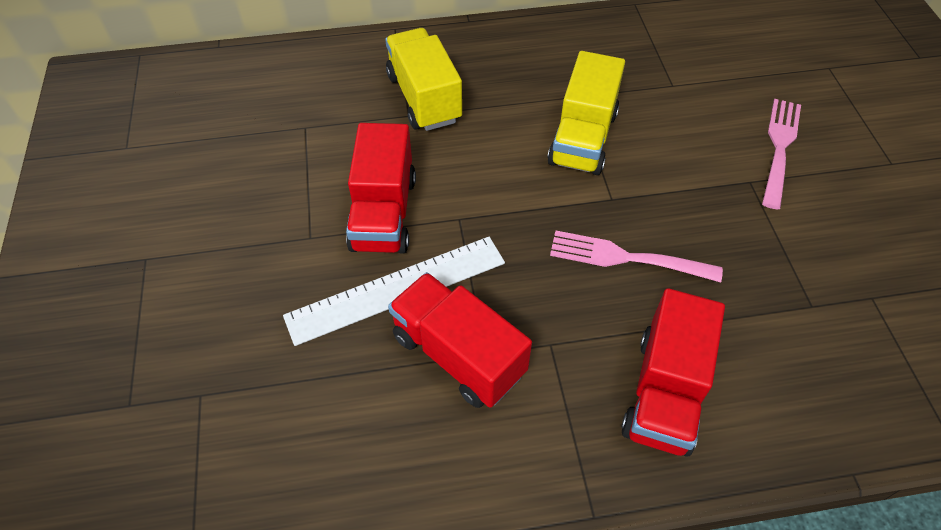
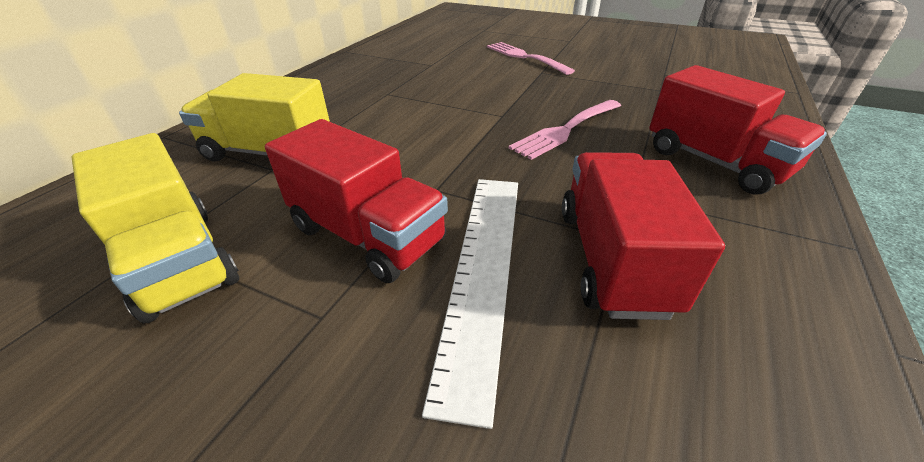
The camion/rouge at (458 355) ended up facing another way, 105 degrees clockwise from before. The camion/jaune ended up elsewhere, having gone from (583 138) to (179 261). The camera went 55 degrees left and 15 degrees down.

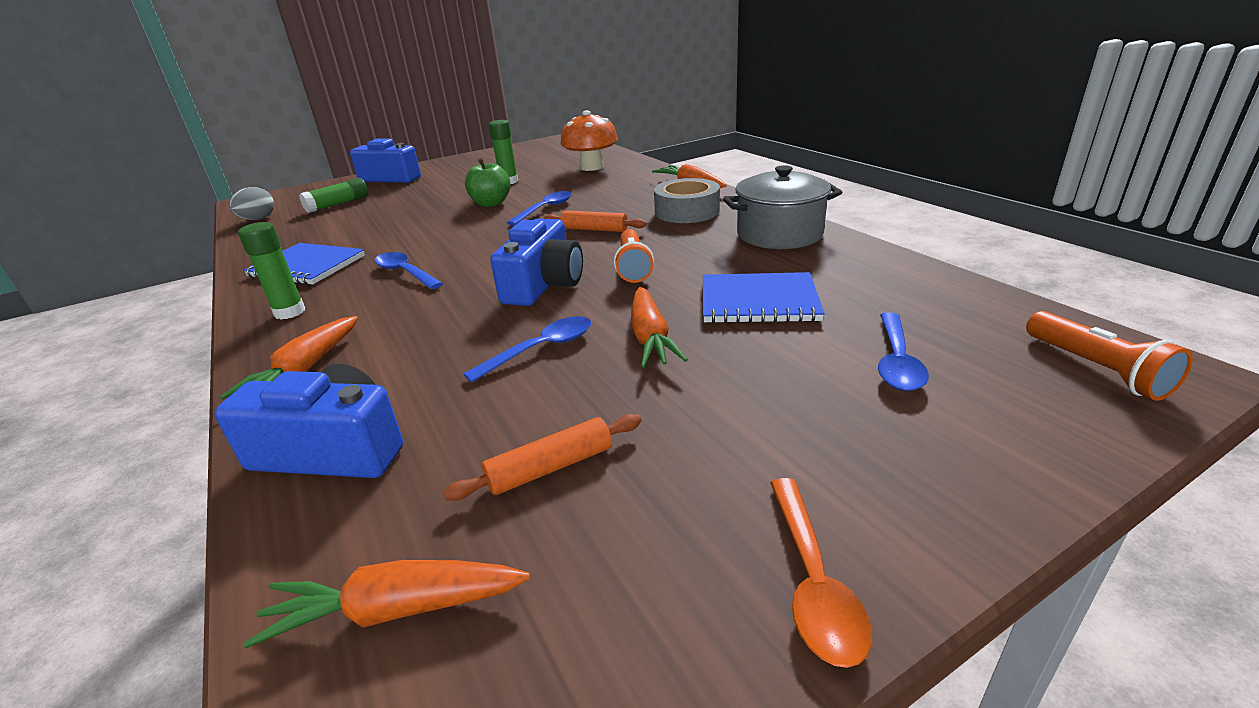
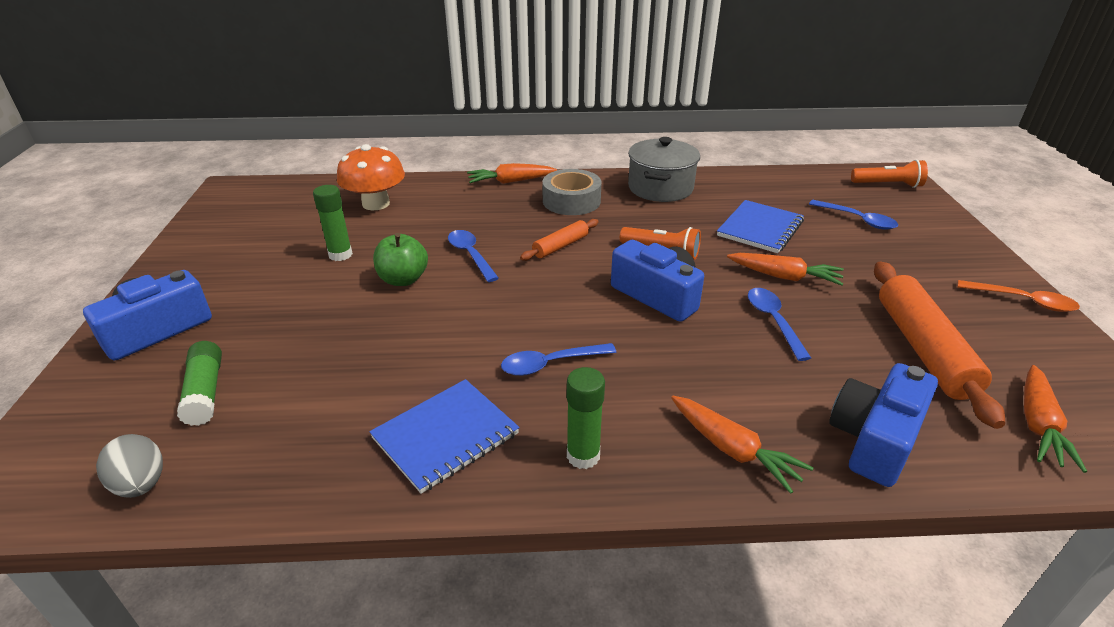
The size of the rouleau à pâtisserie/orange at (551 467) changed by a factor of 1.90. The camera went 65 degrees left and 5 degrees up.

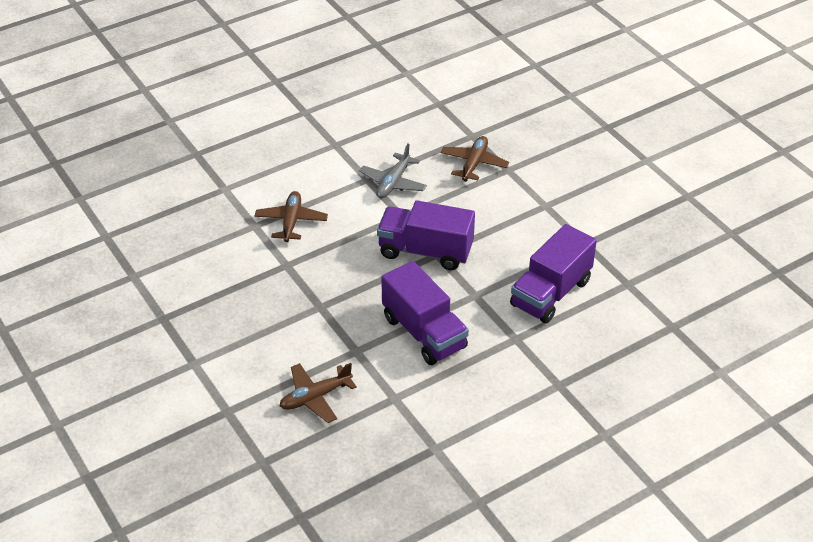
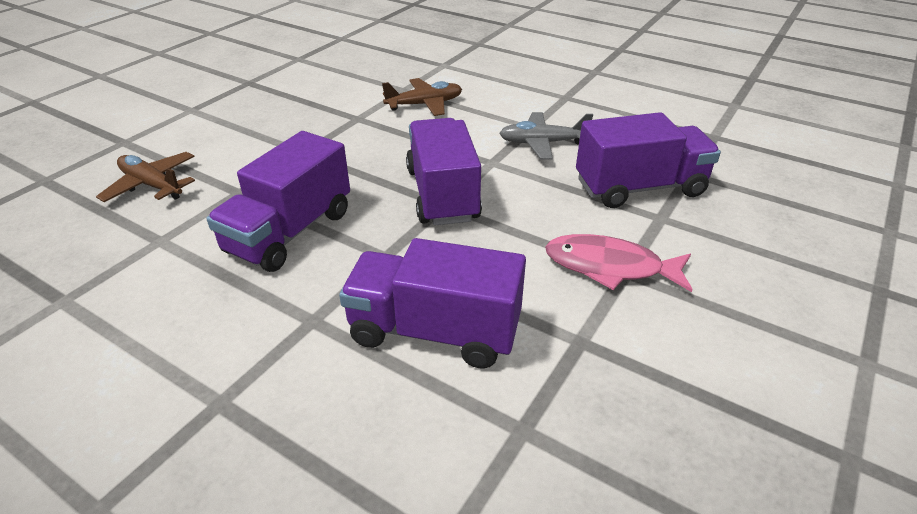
Where the avion/marron stood at (474 164), the camion/violet came to stand at (639 188). The second view gained the poisson/rose at (610 267). The camera went 65 degrees right and 5 degrees down.

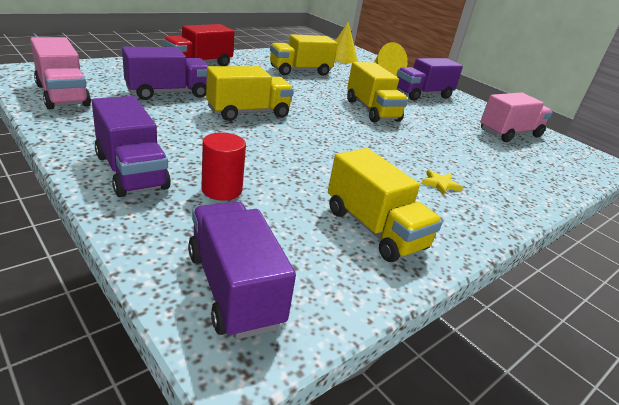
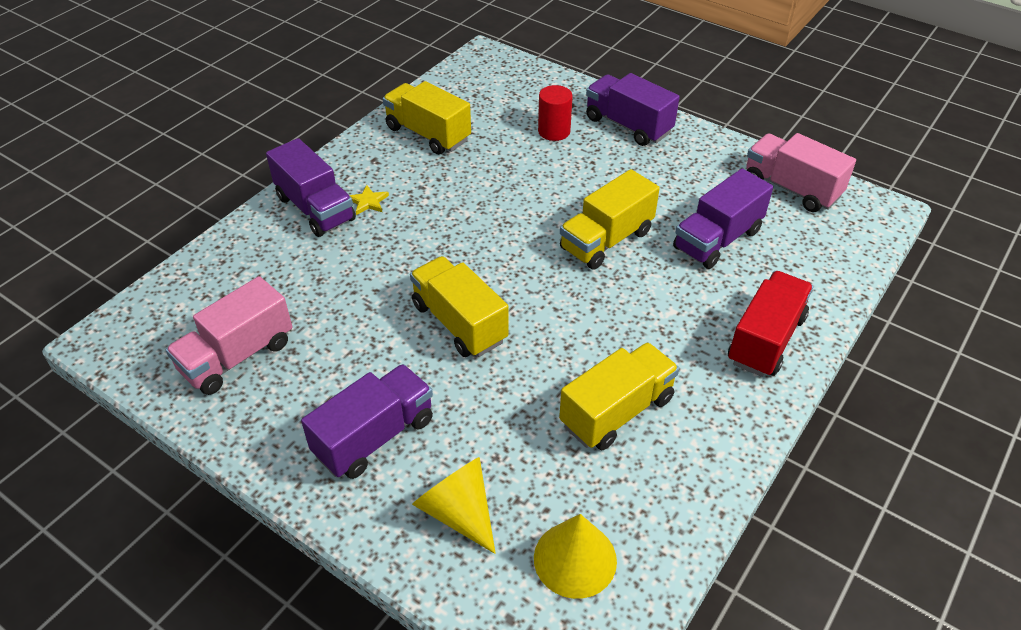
The camion/violet ended up elsewhere, having gone from (234 289) to (315 208). The camera went 170 degrees right and 15 degrees up.

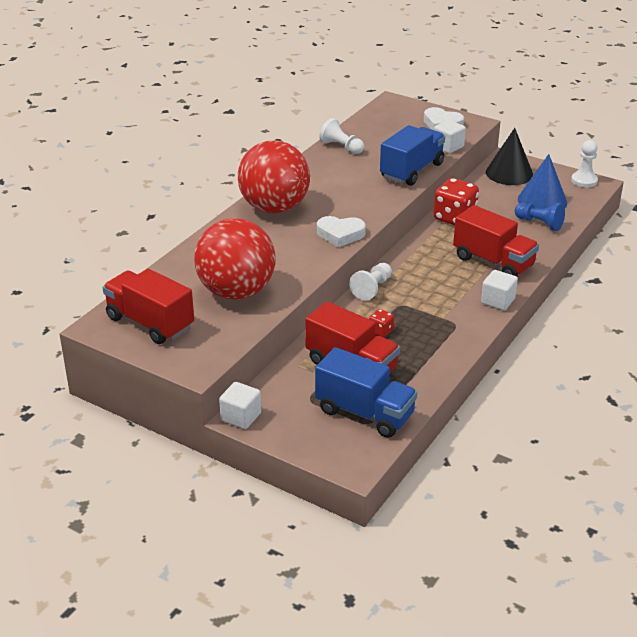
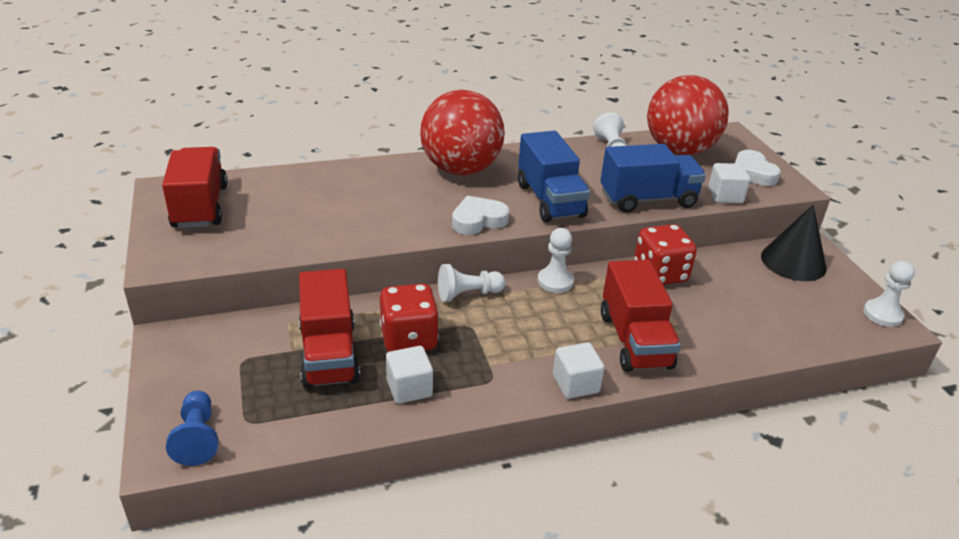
The balle/rouge ended up elsewhere, having gone from (236 292) to (679 150). The cube/blanc ended up elsewhere, having gone from (241 417) to (409 388). The camion/bleu ended up elsewhere, having gone from (365 413) to (550 200). The cœur/blanc at (340 234) ended up facing another way, 105 degrees clockwise from before. The size of the dé/rouge at (381 331) changed by a factor of 2.03. The pion/bleu ended up elsewhere, having gone from (539 223) to (197 438). The second view lost the cône/bleu at (542 200). The second view gained the pion/blanc at (555 281). The camera went 40 degrees right and 0 degrees up.

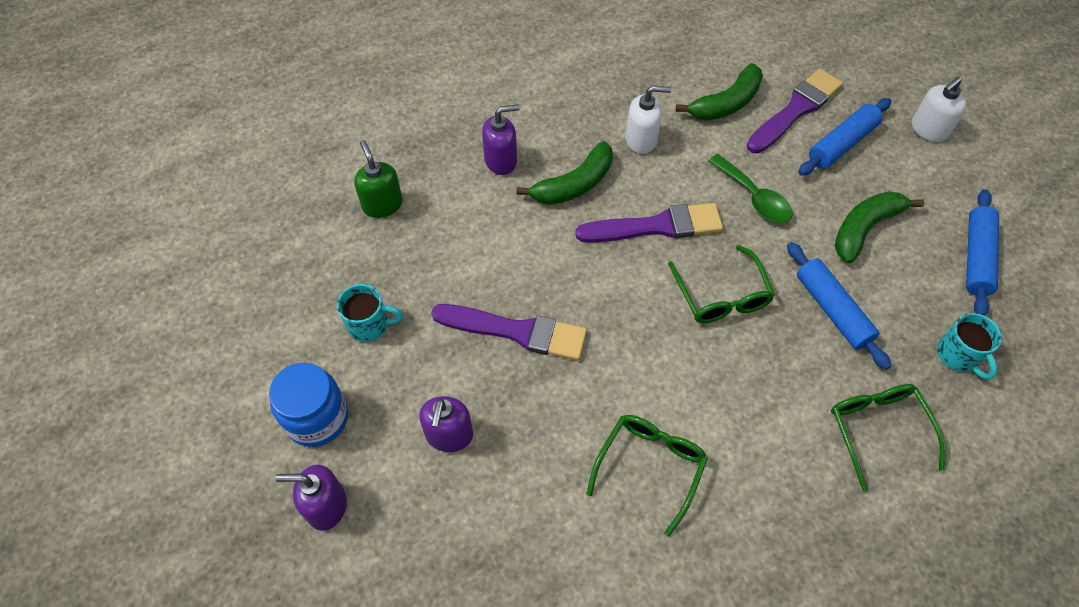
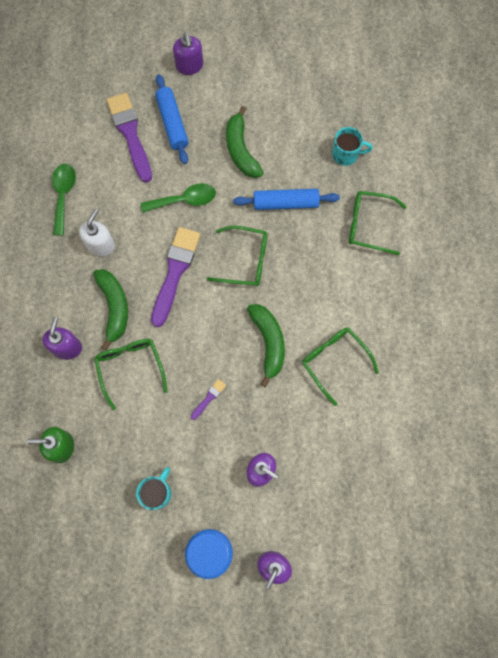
The size of the pinceau/violet at (516 331) changed by a factor of 0.43. The banane/vert ended up elsewhere, having gone from (726 103) to (268 342). What was the distributeur de savon/blanc at (928 130) turned into the distributeur de savon/violet at (189 66). The second view lost the rouleau à pâtisserie/bleu at (976 257). The second view gained the cuillère/vert at (63 195). The second view gained the lunettes/vert at (130 368). The camera went 65 degrees left and 15 degrees up.

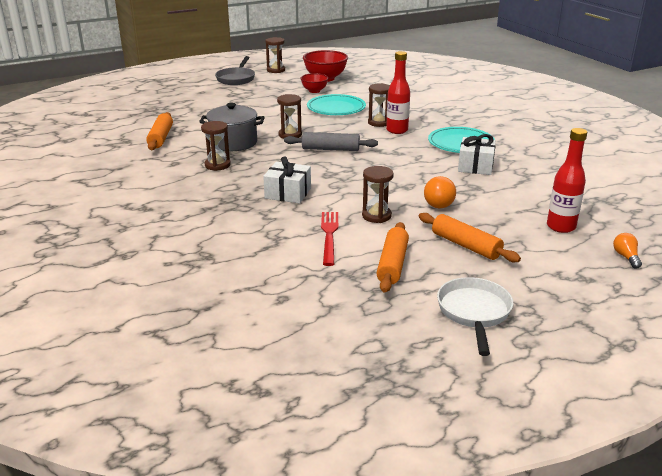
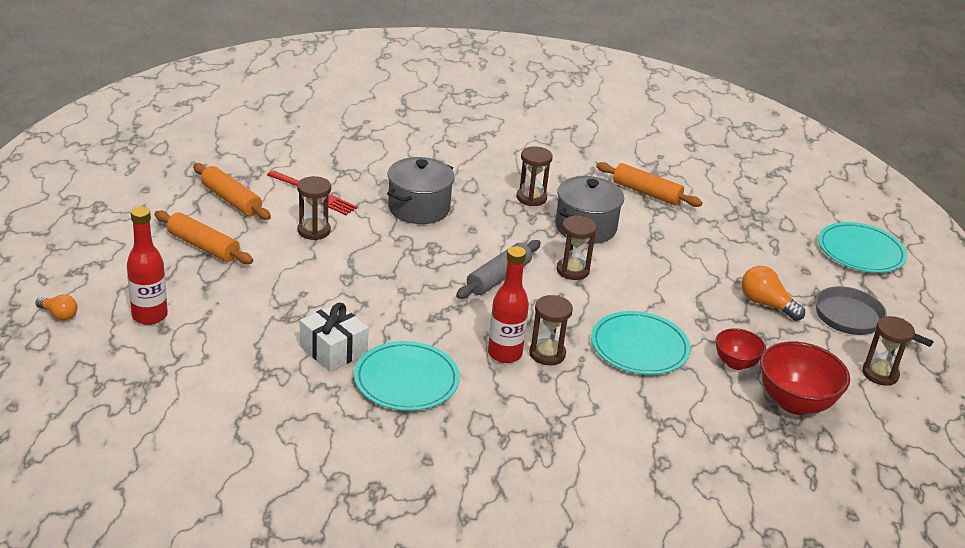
Where the cadeau/blanc stood at (288 193), the marmite/gris came to stand at (419 208). The rouleau à pâtisserie/orange at (465 245) ended up facing another way, 45 degrees clockwise from before. The ampoule/orange ended up elsewhere, having gone from (438 202) to (766 304). The second view lost the poêle/blanc at (474 313). The second view gained the assiette/turquoise at (860 251). The camera went 120 degrees right and 5 degrees up.

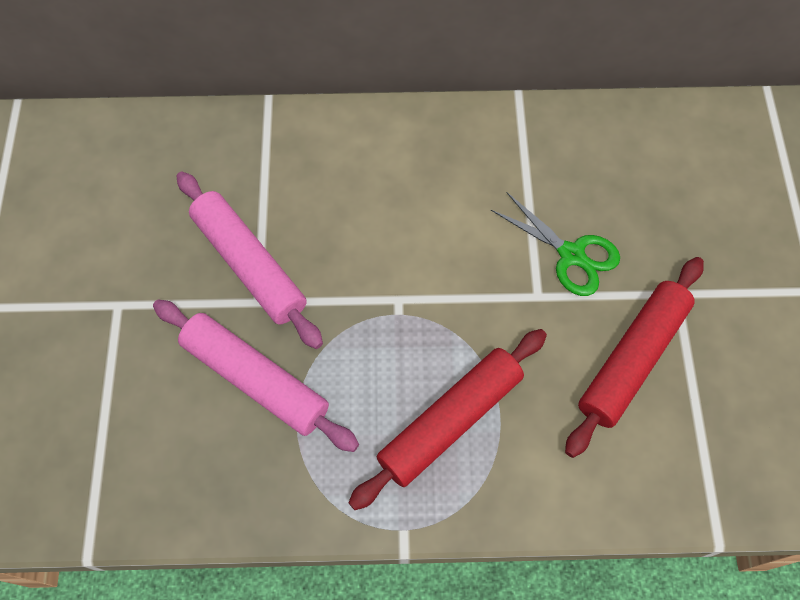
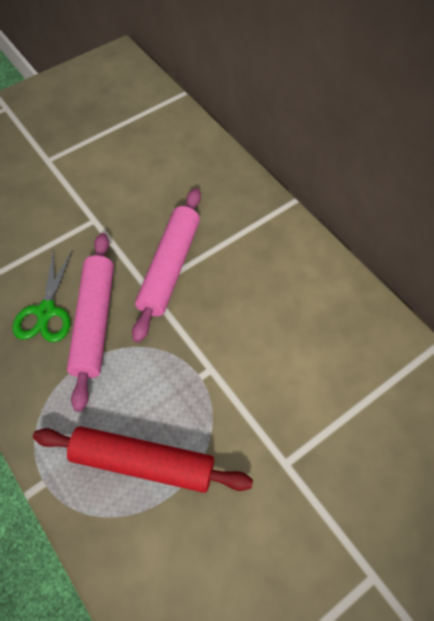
The ciseaux/vert ended up elsewhere, having gone from (571 254) to (46 311). The second view lost the rouleau à pâtisserie/rouge at (632 359). The camera went 55 degrees right and 5 degrees down.

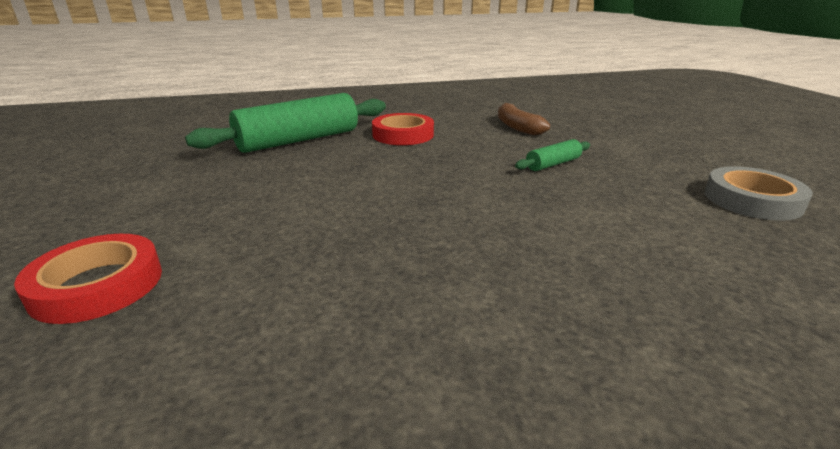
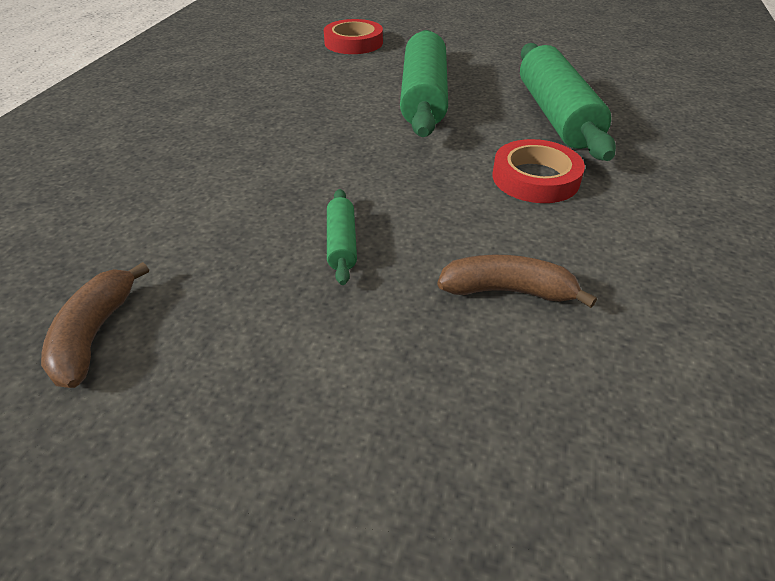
Where the ruban adhésif/gris stood at (752 200), the banane/marron came to stand at (95 334). The second view gained the rouleau à pâtisserie/vert at (423 97). The camera went 120 degrees right and 15 degrees up.

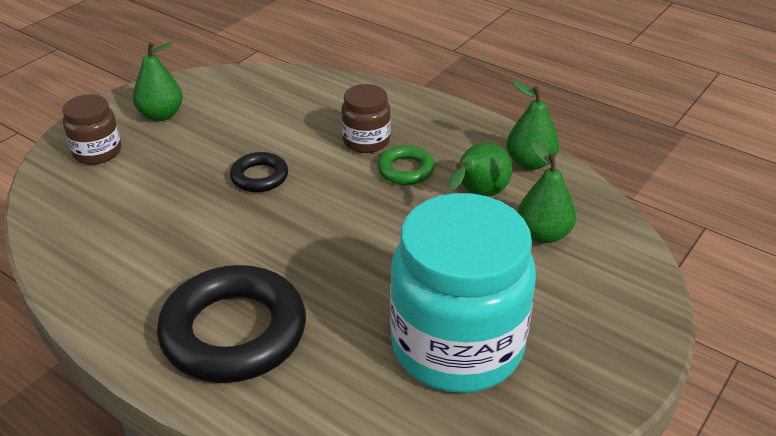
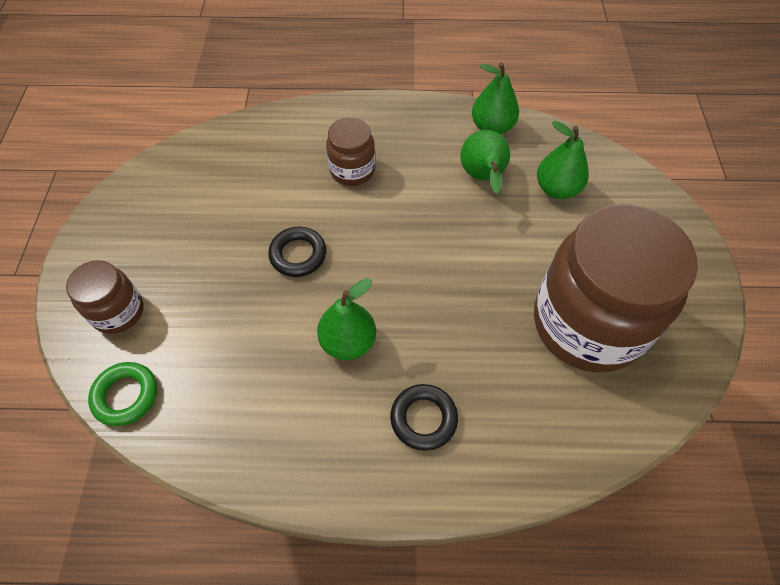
The poire/vert ended up elsewhere, having gone from (161 115) to (348 342). The size of the anneau/noir at (234 332) changed by a factor of 0.49. The anneau/vert ended up elsewhere, having gone from (406 170) to (126 395). What was the bocal/turquoise at (457 346) turned into the bocal/marron at (588 323). The camera went 35 degrees left and 20 degrees up.

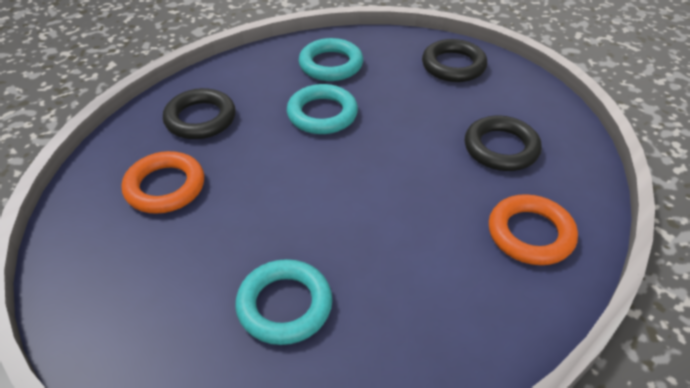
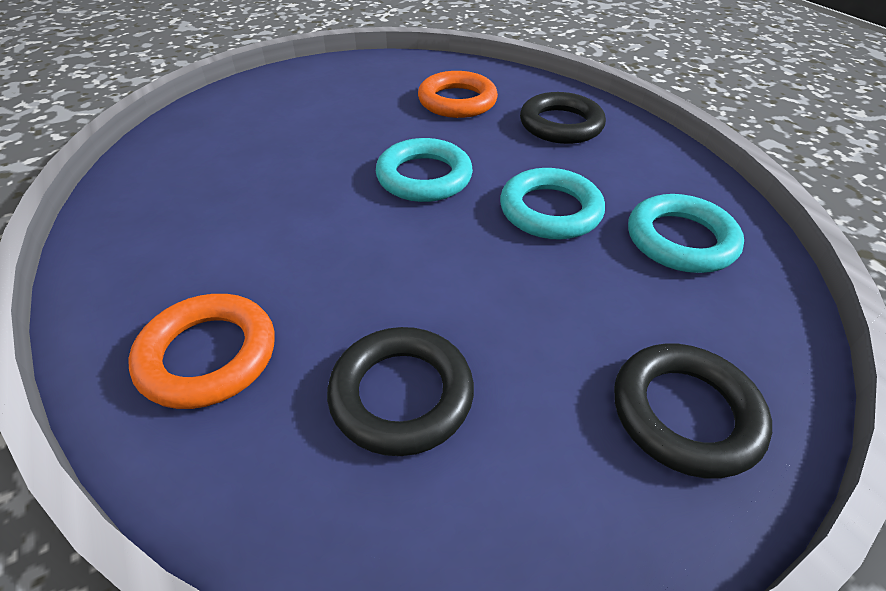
The anneau/turquoise ended up elsewhere, having gone from (284 305) to (424 177). The camera went 105 degrees right and 0 degrees up.

